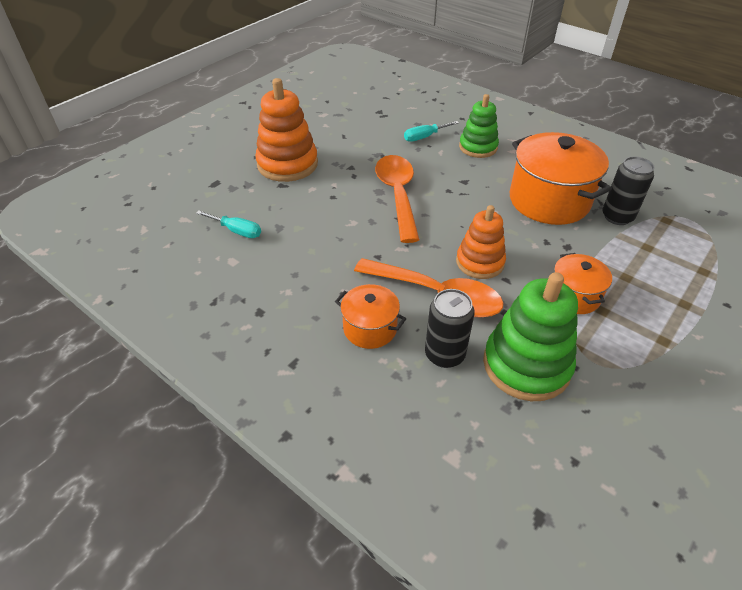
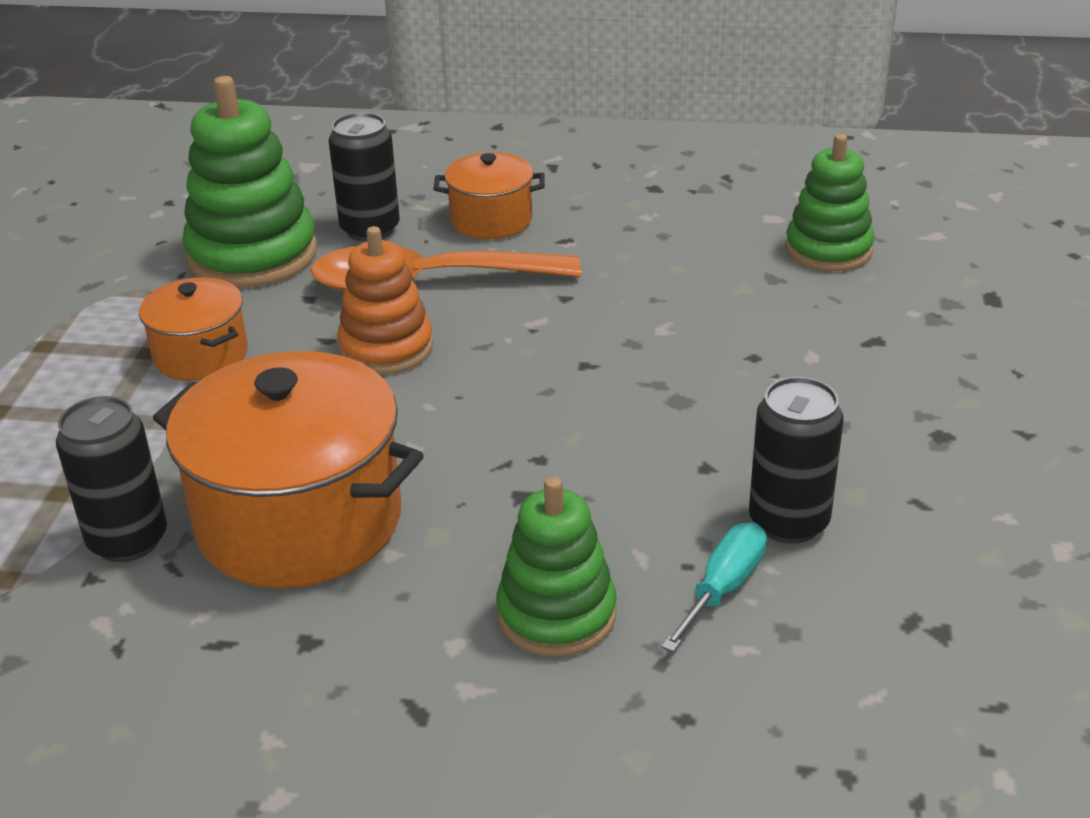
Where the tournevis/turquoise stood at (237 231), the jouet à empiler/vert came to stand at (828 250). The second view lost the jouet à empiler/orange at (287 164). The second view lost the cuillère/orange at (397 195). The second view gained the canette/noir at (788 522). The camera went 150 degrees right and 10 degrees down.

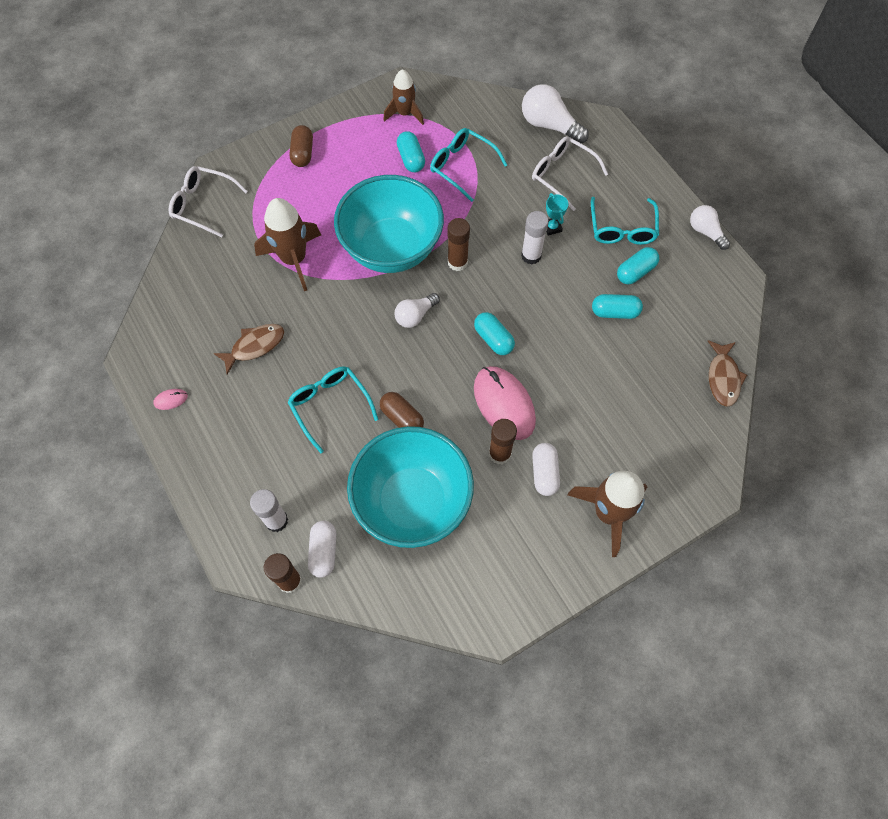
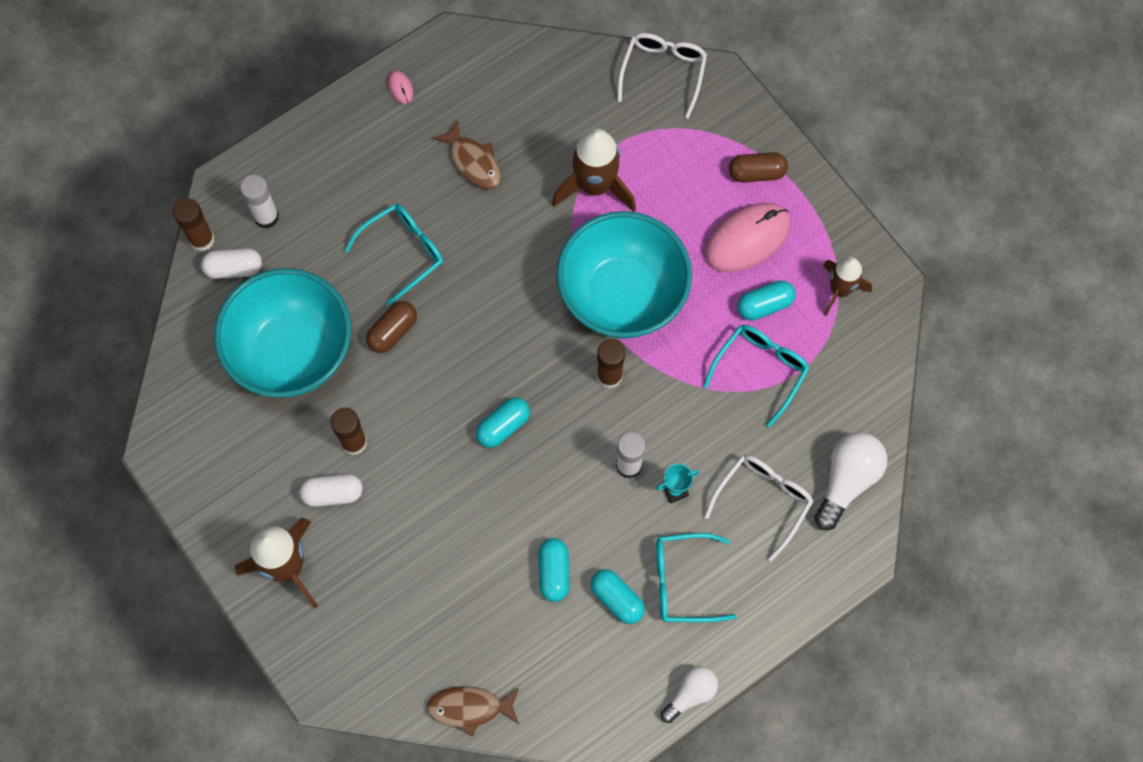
The second view lost the ampoule/blanc at (415 315). The souris/rose ended up elsewhere, having gone from (504 404) to (747 239). The camera went 85 degrees right and 5 degrees up.

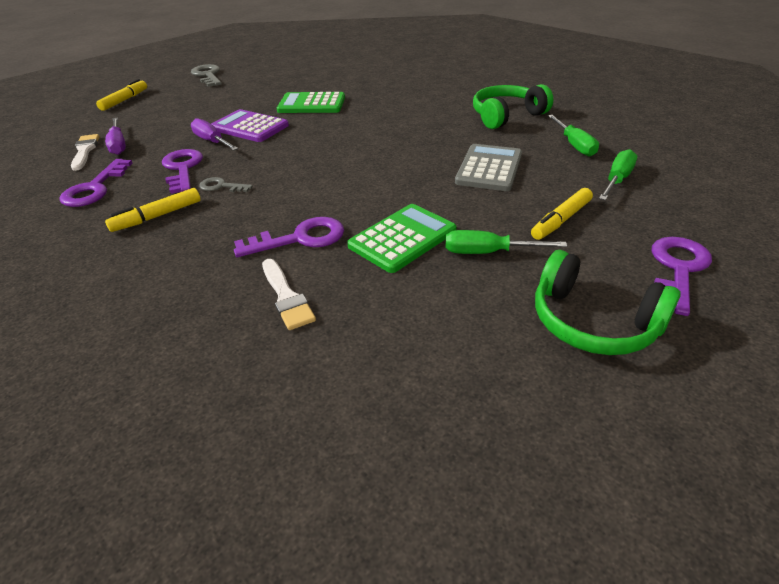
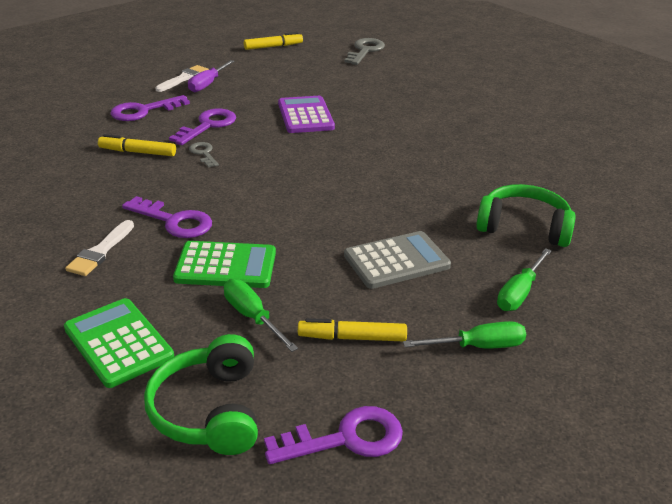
The second view lost the tournevis/violet at (212 141). The calculatrice/vert ended up elsewhere, having gone from (311 104) to (118 343). The camera went 45 degrees right and 5 degrees down.

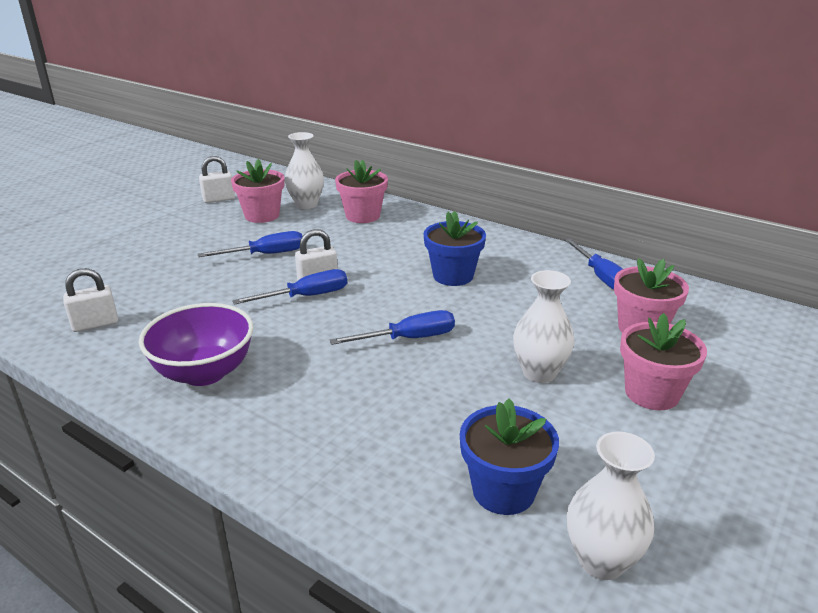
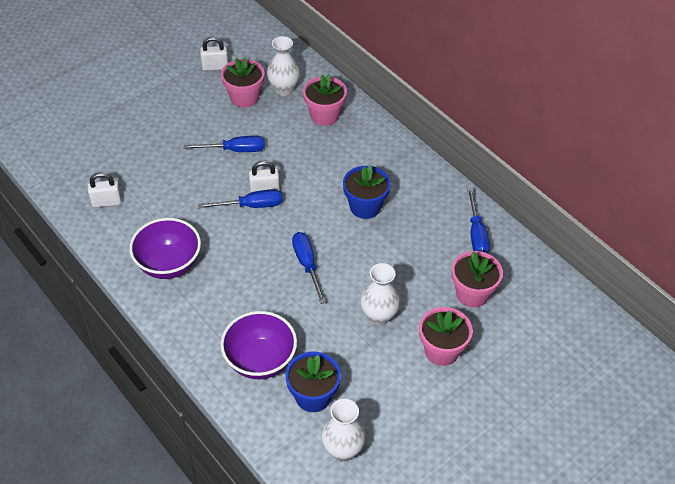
The tournevis/bleu at (408 339) ended up facing another way, 105 degrees counterclockwise from before. The second view gained the bol/violet at (260 361). The camera went 15 degrees right and 20 degrees up.

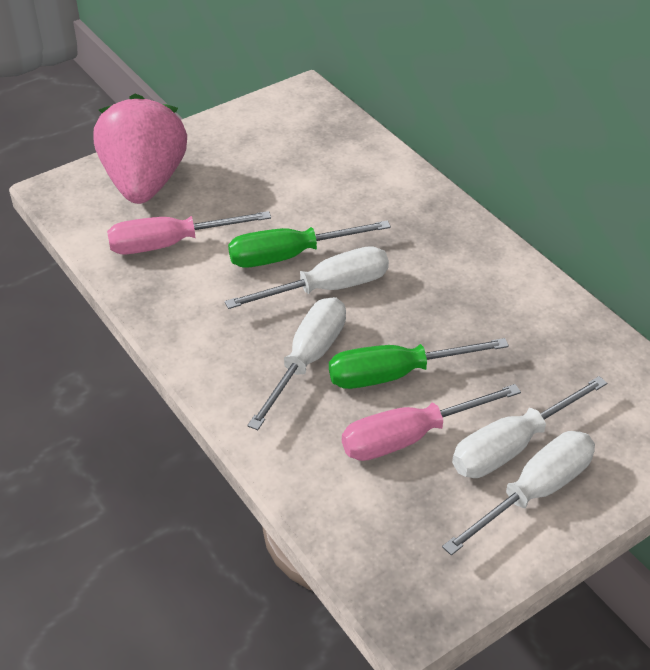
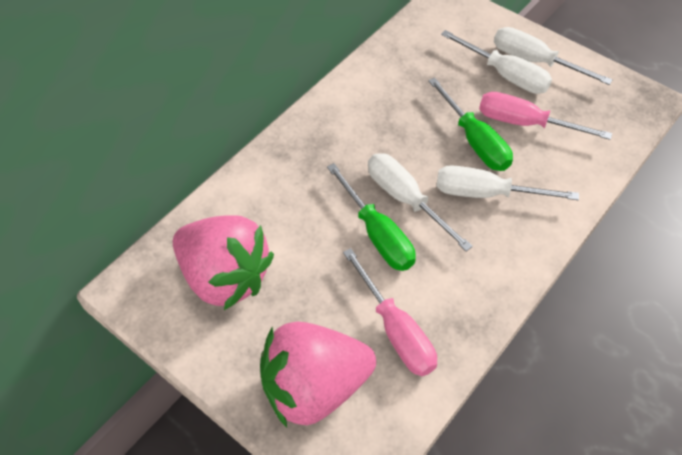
The tournevis/rose at (410 437) ended up facing another way, 150 degrees clockwise from before. The second view gained the fraise/rose at (225 277). The camera went 105 degrees left and 10 degrees up.

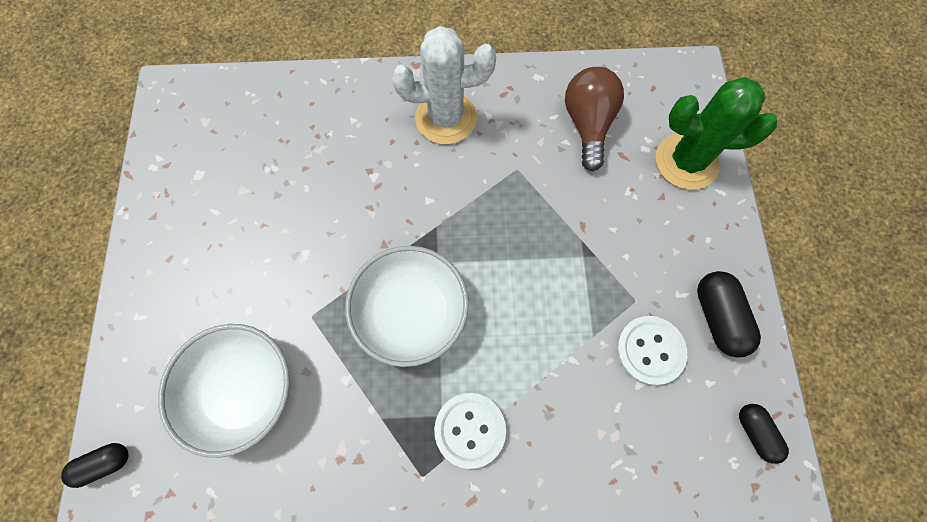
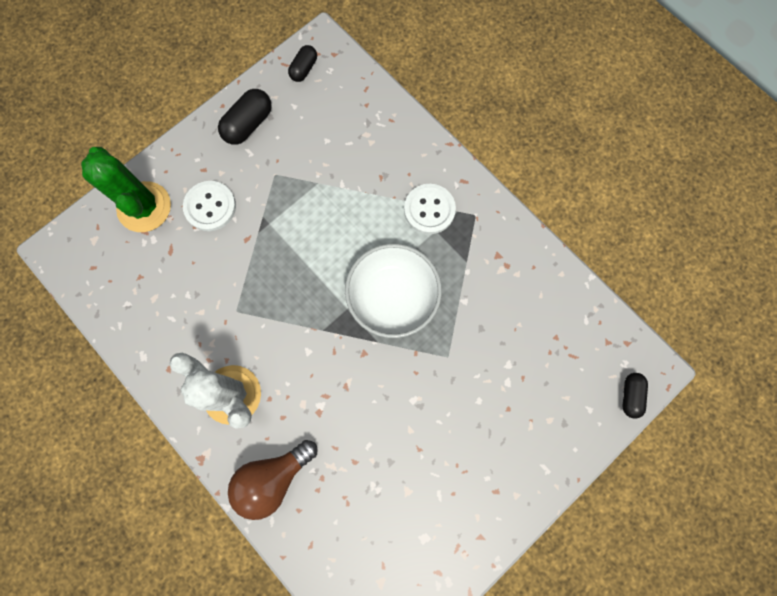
The gélule/noir at (105 463) ended up facing another way, 75 degrees clockwise from before. The second view lost the bol/blanc at (243 390). The ampoule/marron ended up elsewhere, having gone from (587 124) to (272 478). The bouton/blanc ended up elsewhere, having gone from (649 350) to (210 207). The camera went 130 degrees left and 5 degrees up.

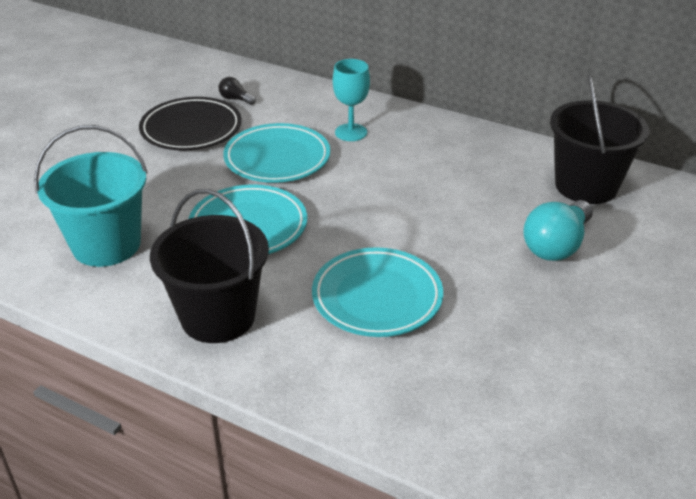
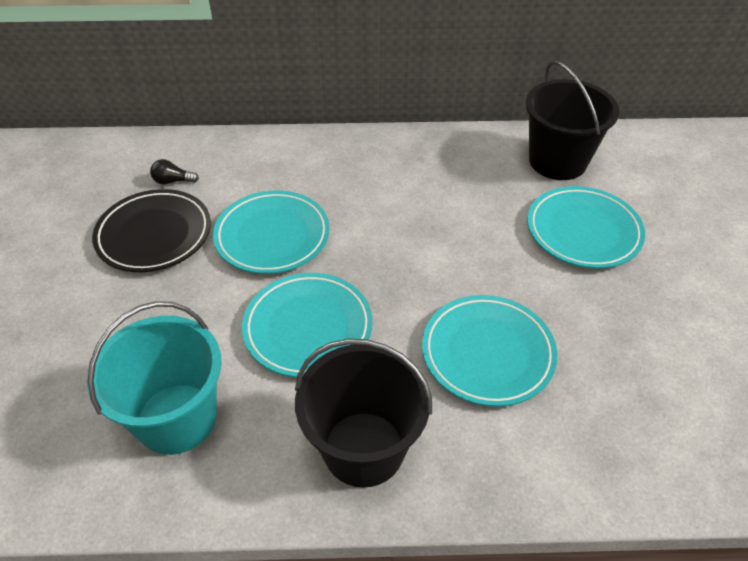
The second view lost the verre à pied/turquoise at (351 132). Where the ampoule/turquoise stood at (556 245), the assiette/turquoise came to stand at (583 231). The camera went 30 degrees left and 10 degrees up.

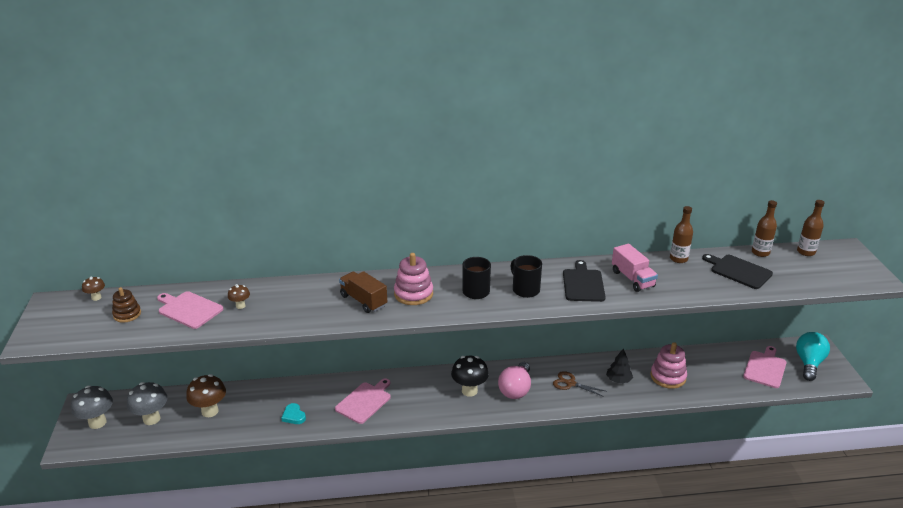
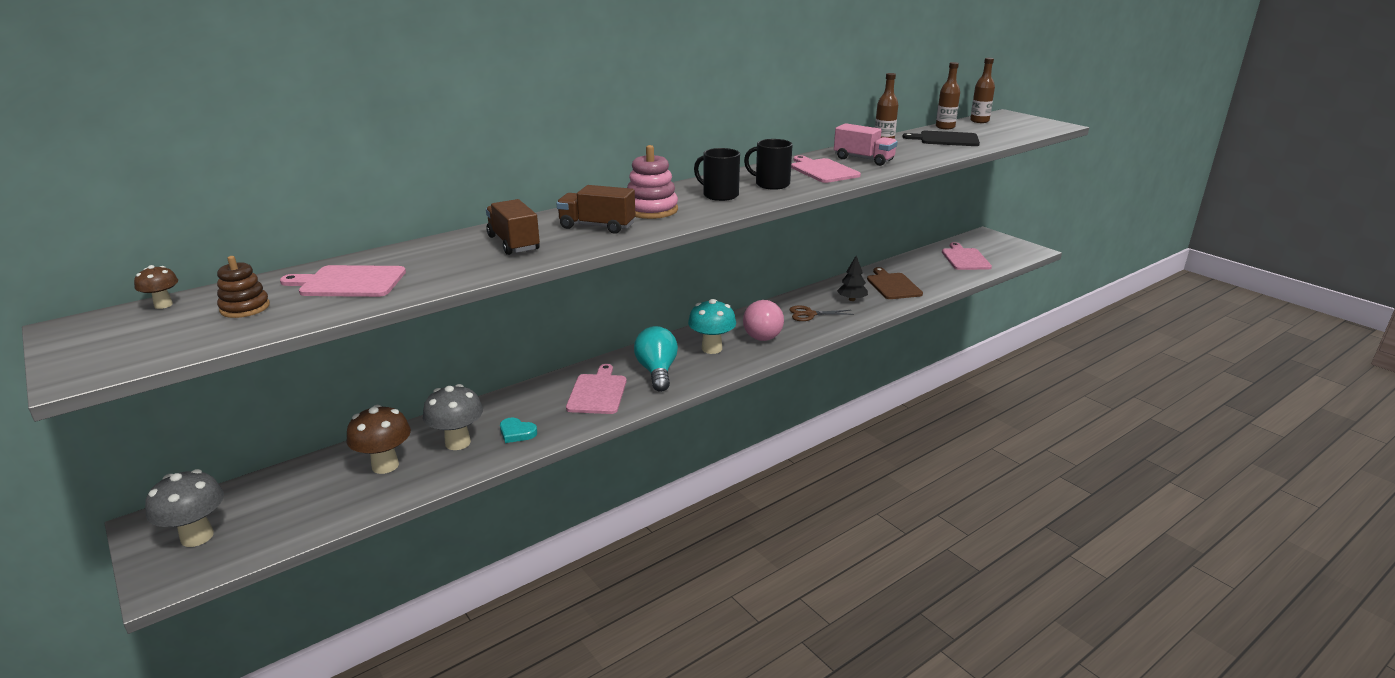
The champignon/gris ended up elsewhere, having gone from (151 419) to (458 443). The second view lost the champignon/marron at (240 306). What was the champignon/noir at (469 391) turned into the champignon/turquoise at (712 348). What was the planche à découper/noir at (583 284) turned into the planche à découper/rose at (823 170). Where the jouet à empiler/rose stood at (668 377), the planche à découper/marron came to stand at (893 285). The ampoule/turquoise ended up elsewhere, having gone from (809 363) to (657 372). The second view gained the camion/marron at (513 243). The camera went 30 degrees left and 5 degrees down.

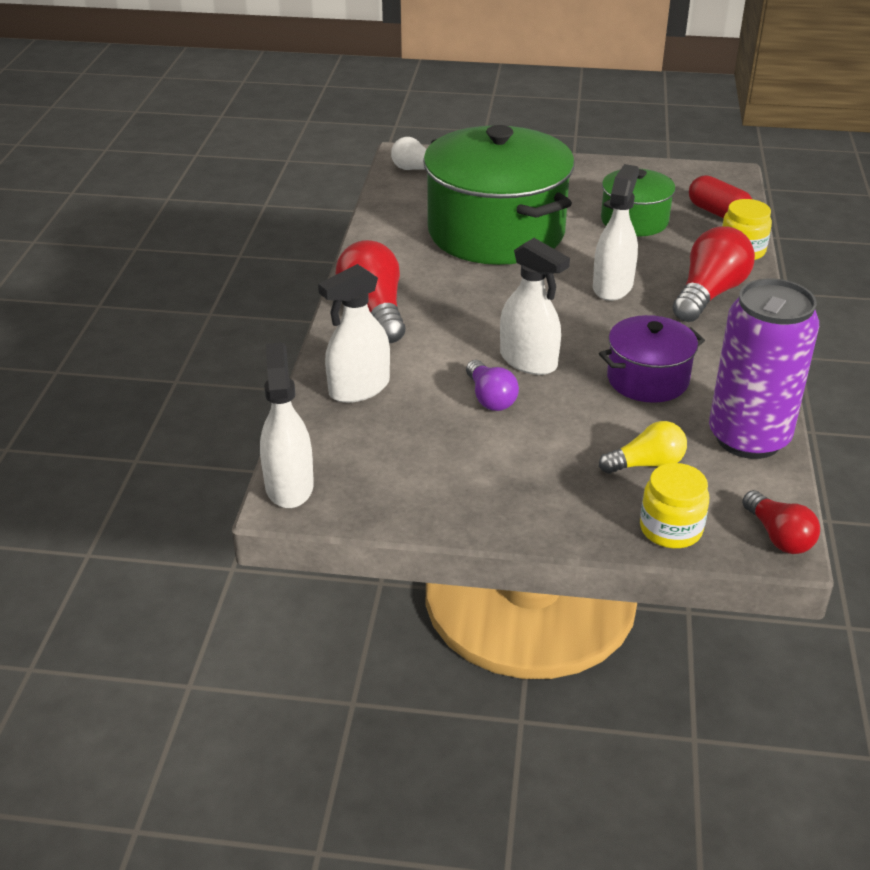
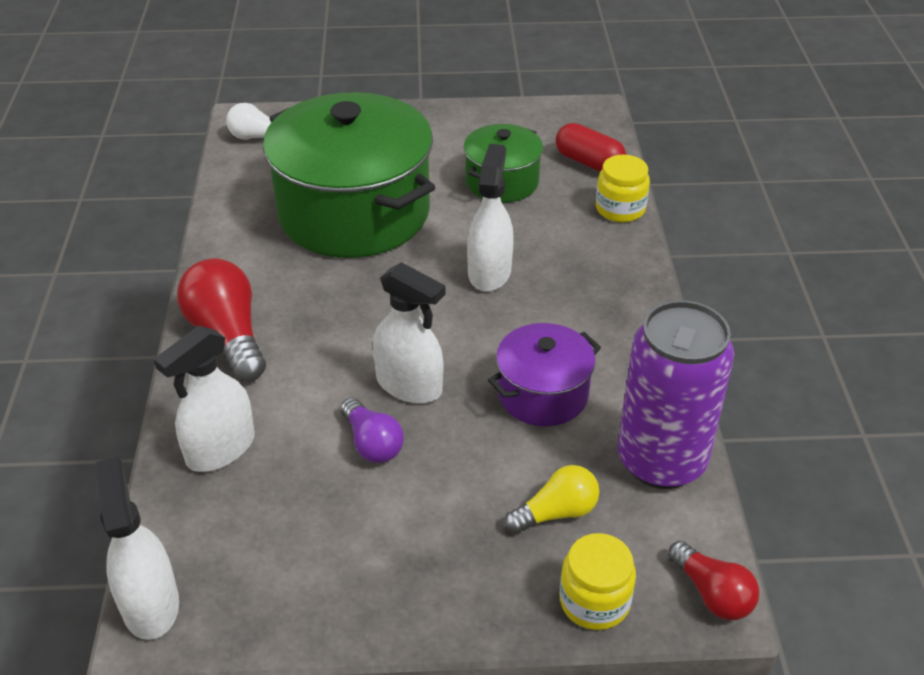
The second view lost the ampoule/rouge at (709 294). The camera went 10 degrees left and 5 degrees up.

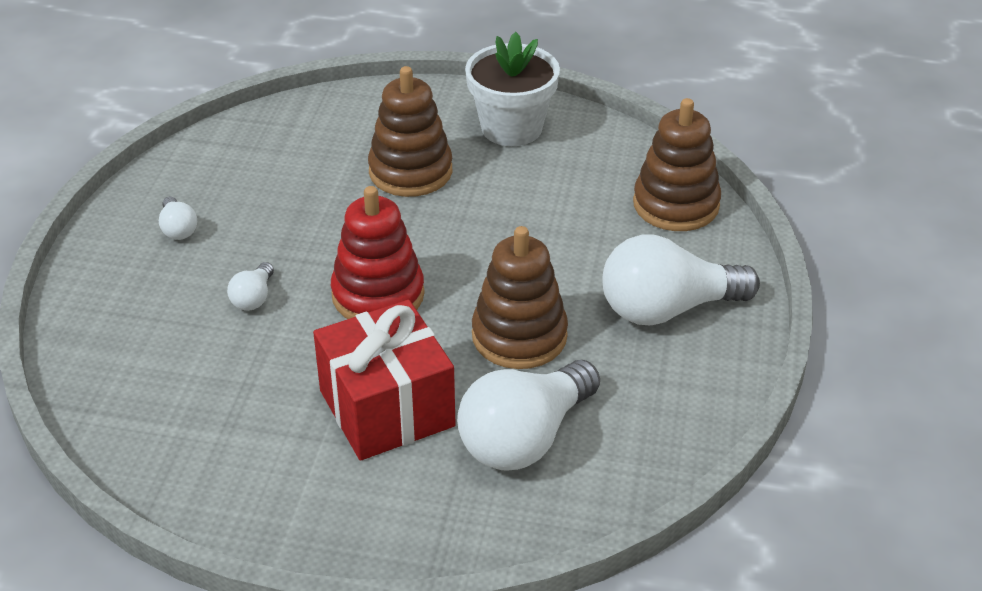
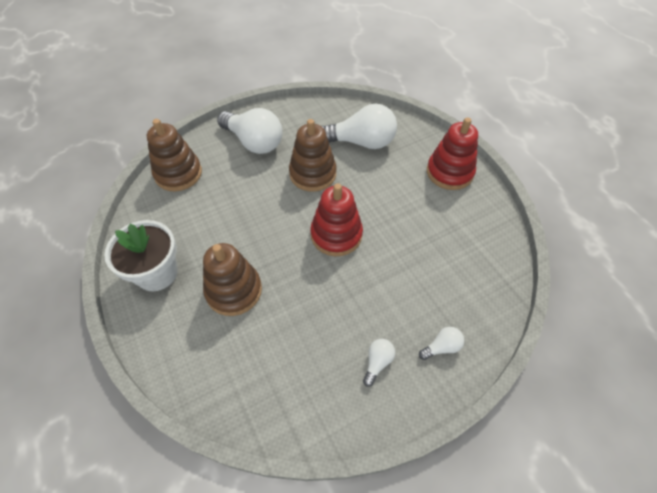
The ampoule/blanc ended up elsewhere, having gone from (253 298) to (441 347). The second view lost the cadeau/rouge at (386 408). The second view gained the jouet à empiler/rouge at (449 172). The camera went 130 degrees left and 15 degrees up.

